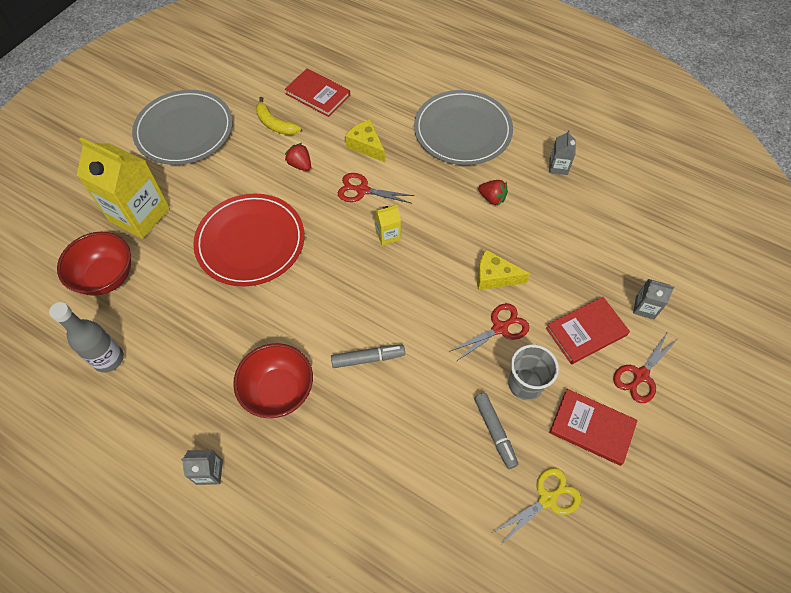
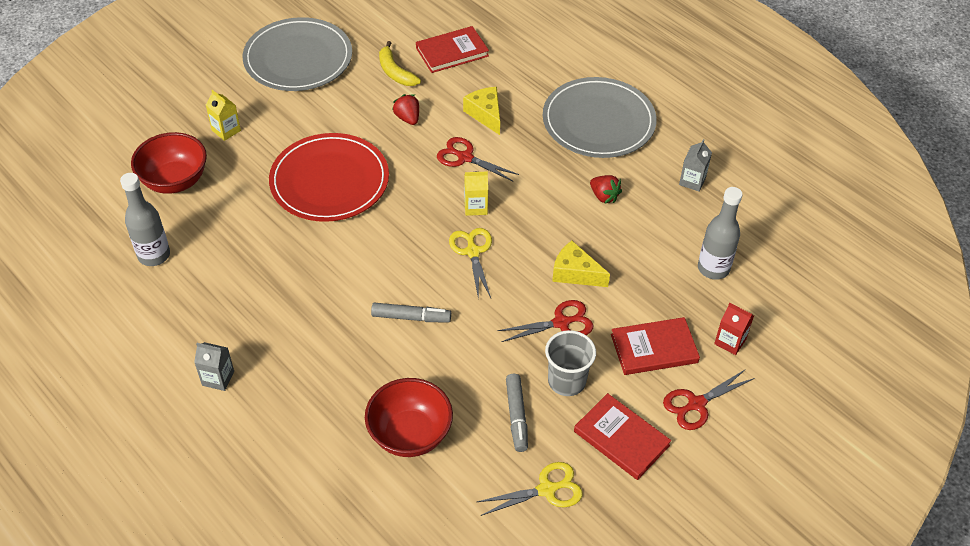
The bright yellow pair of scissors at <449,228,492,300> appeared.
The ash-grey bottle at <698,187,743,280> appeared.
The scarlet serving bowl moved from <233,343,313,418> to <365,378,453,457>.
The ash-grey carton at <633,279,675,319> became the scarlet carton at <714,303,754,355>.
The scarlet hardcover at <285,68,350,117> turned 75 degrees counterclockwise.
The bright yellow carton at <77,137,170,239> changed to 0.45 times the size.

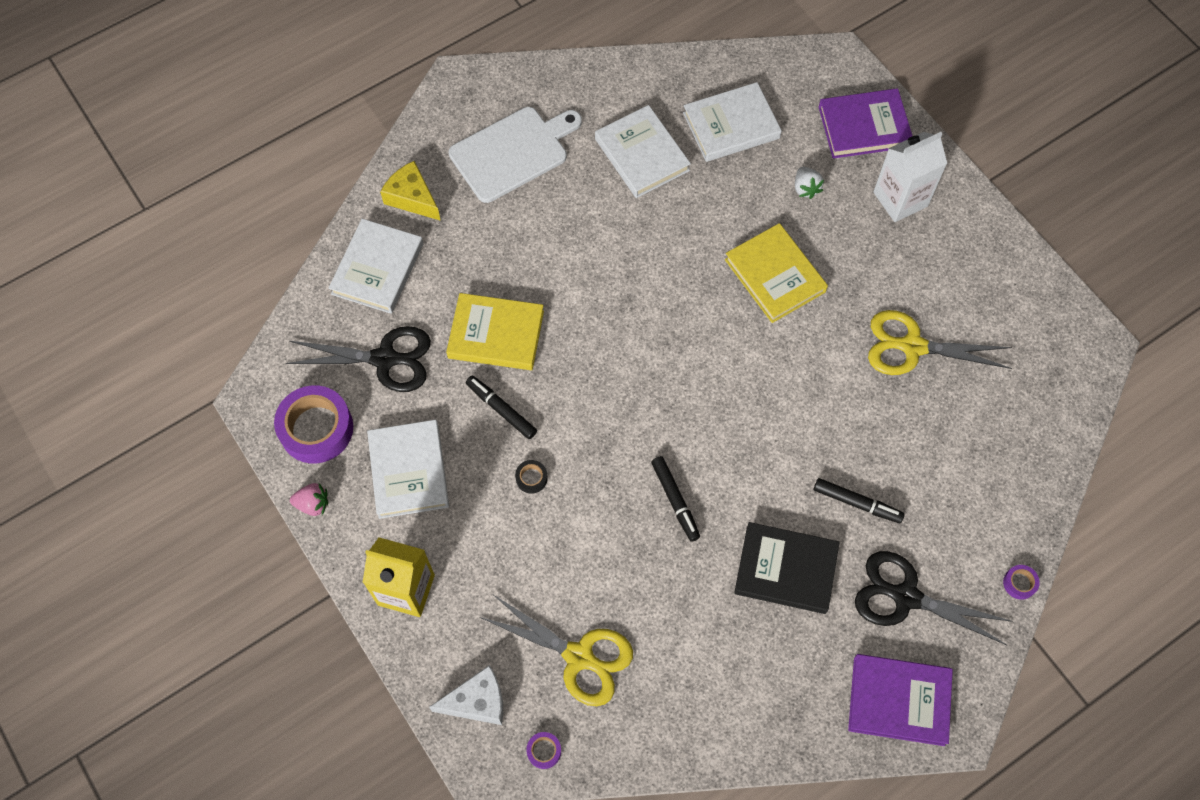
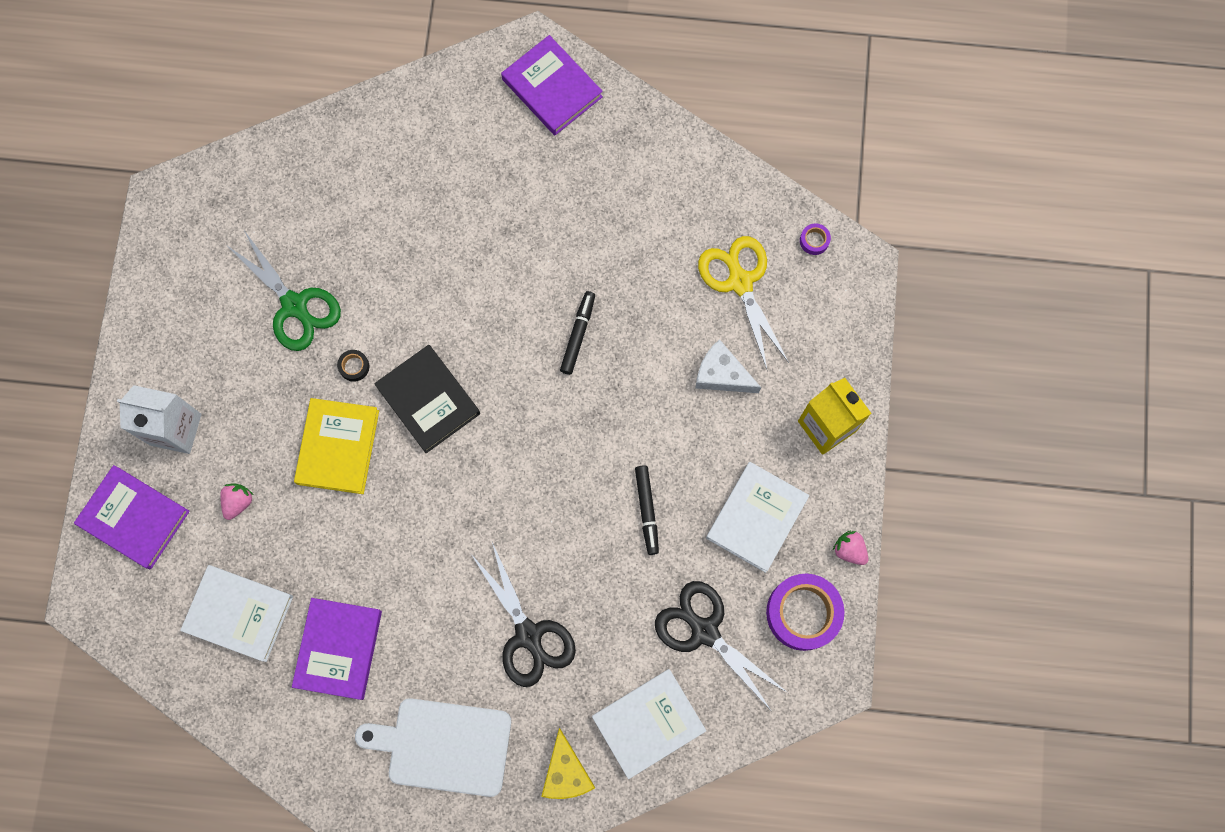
The bright yellow hardcover at <446,293,544,370> disappeared.
The black marker pen at <814,478,905,523> disappeared.
The purple roll of tape at <1003,565,1040,600> disappeared.
The pure white cheese wedge moved from <429,665,503,725> to <695,339,761,393>.
The black roll of tape moved from <515,460,548,494> to <337,350,369,382>.
The black hardcover moved from <734,522,840,614> to <374,345,480,453>.
The black pair of scissors moved from <855,551,1013,645> to <471,542,576,687>.
The pure white hardcover at <595,105,691,198> became the purple hardcover at <292,598,382,700>.
The pure white strawberry at <795,167,824,199> became the rosy strawberry at <220,483,254,520>.
The bright yellow pair of scissors at <868,310,1012,375> became the green pair of scissors at <226,232,341,351>.

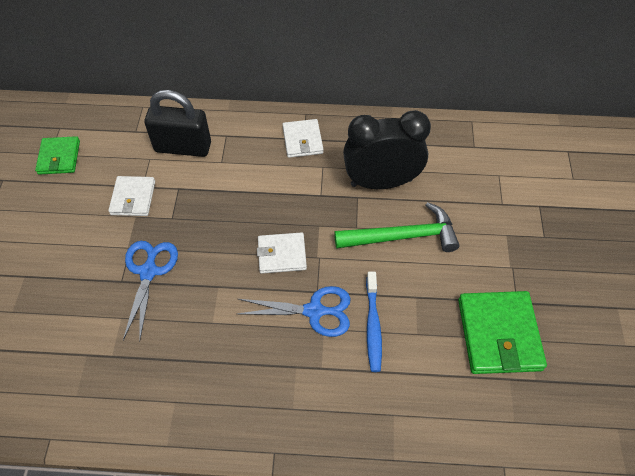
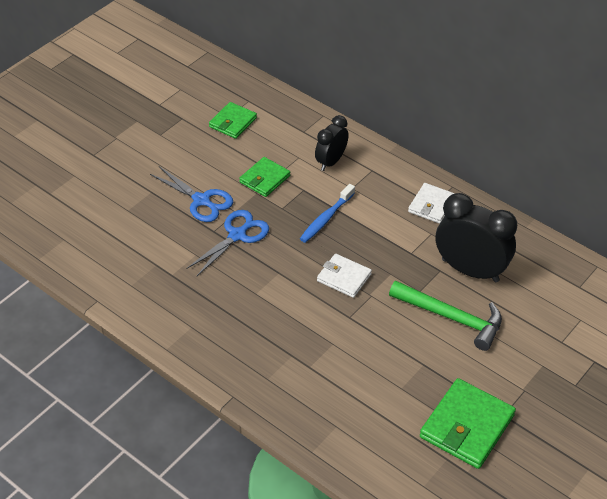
The blue pair of scissors moved from <237,286,351,337> to <150,166,233,222>.
The blue dental brush moved from <366,272,382,372> to <300,184,355,243>.
The black small lock at <145,90,211,157> was replaced by the black clock at <315,115,349,171>.
The pure white wallet at <108,176,155,216> became the green wallet at <239,157,290,197>.

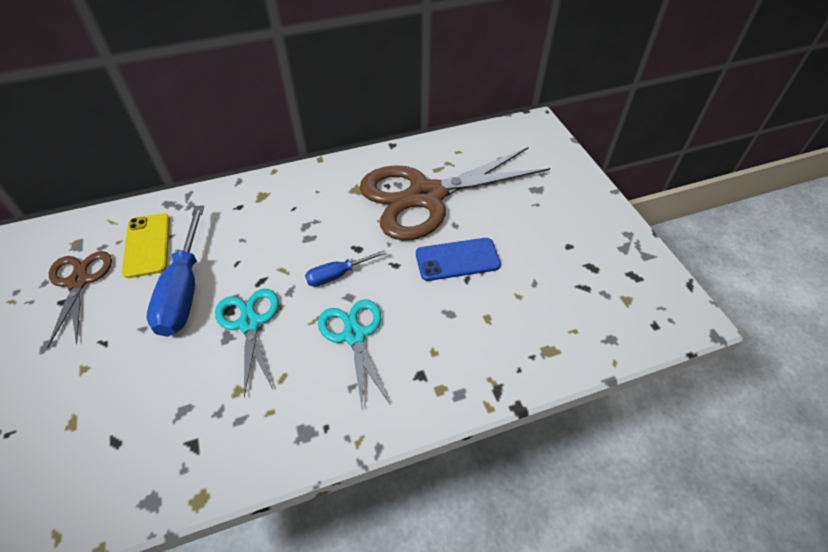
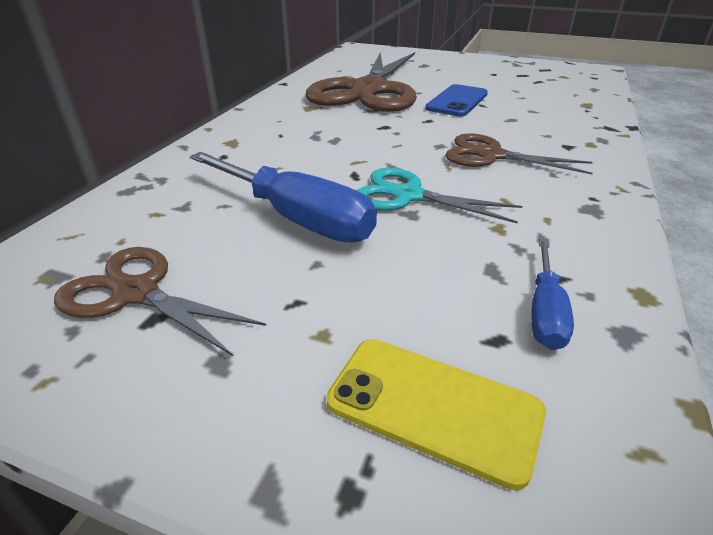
The bright yellow smartphone moved from <122,213,170,278> to <327,339,546,490>.
The blue screwdriver moved from <305,250,386,287> to <532,239,574,350>.
The aqua pair of scissors at <318,299,390,408> became the russet pair of scissors at <445,133,593,174>.

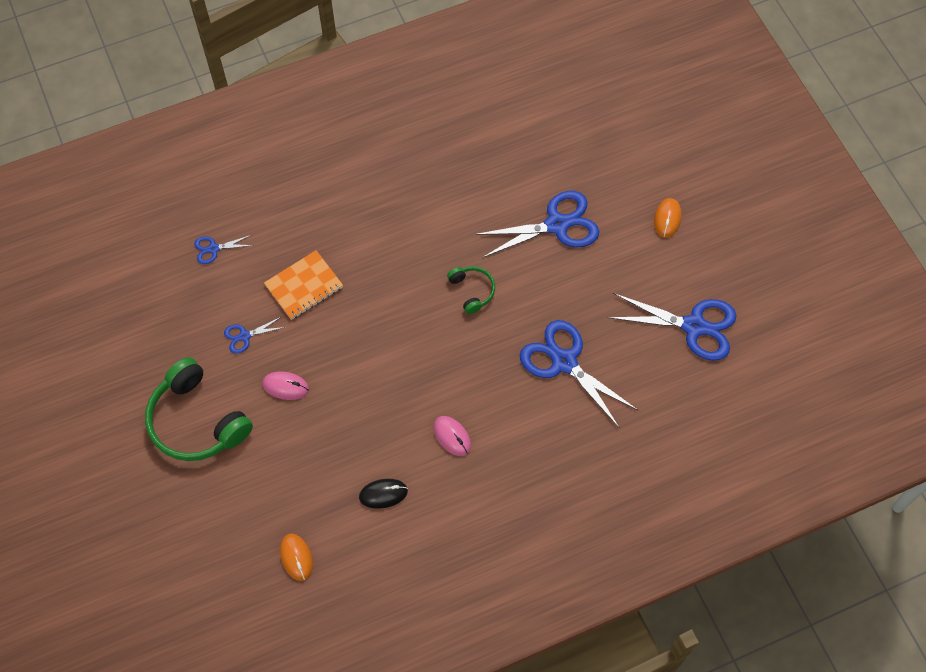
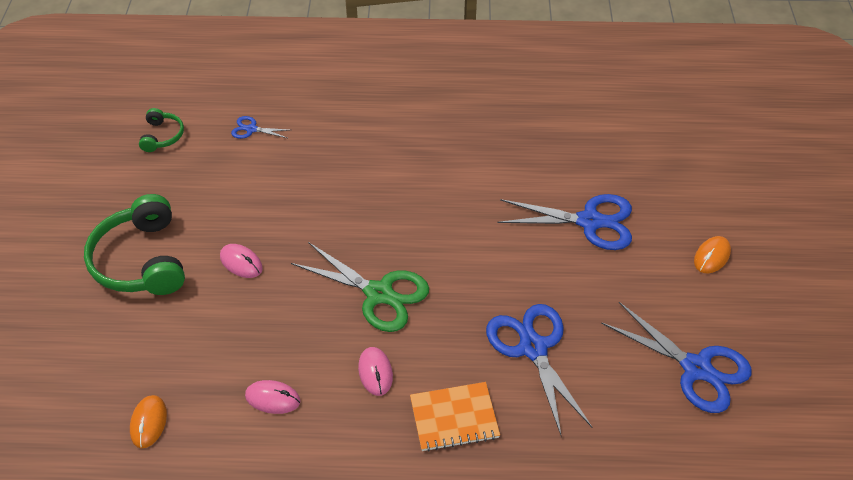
The blue pair of scissors at <224,317,285,354> disappeared.
The green pair of scissors at <291,242,429,332> appeared.
The orange notebook moved from <264,250,343,320> to <410,382,500,452>.
The green headset moved from <447,266,495,314> to <139,108,184,152>.
The black mouse at <359,479,408,509> became the rosy mouse at <245,380,300,414>.

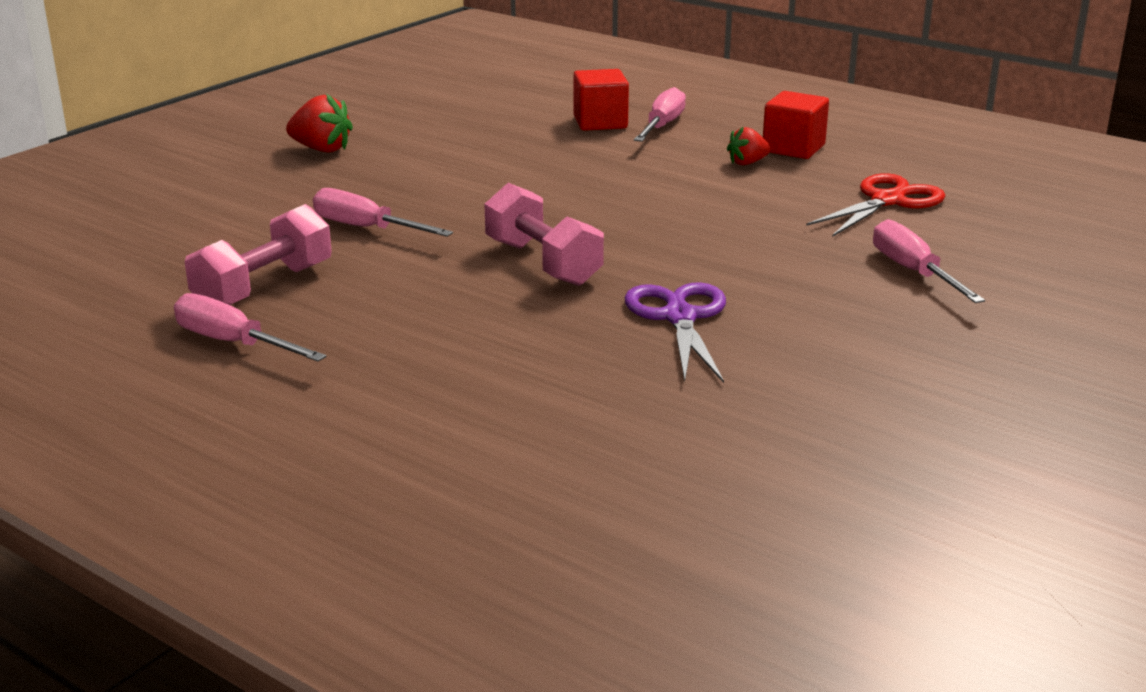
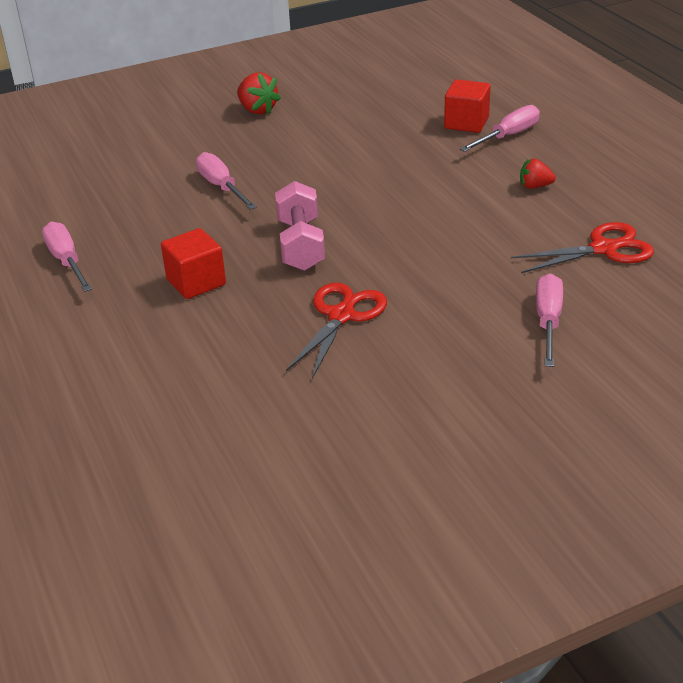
The rosy hand weight at <185,204,332,305> disappeared.
The scarlet solid cube moved from <763,91,829,159> to <161,228,226,299>.
The purple pair of scissors at <624,282,726,383> became the scarlet pair of scissors at <286,283,387,379>.

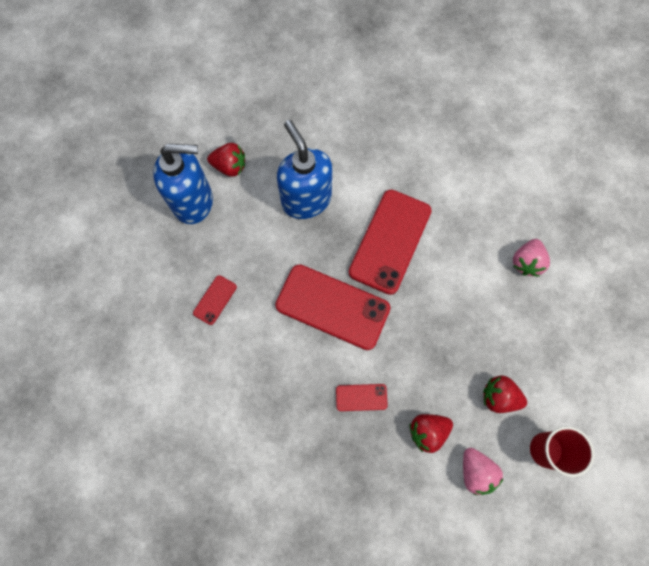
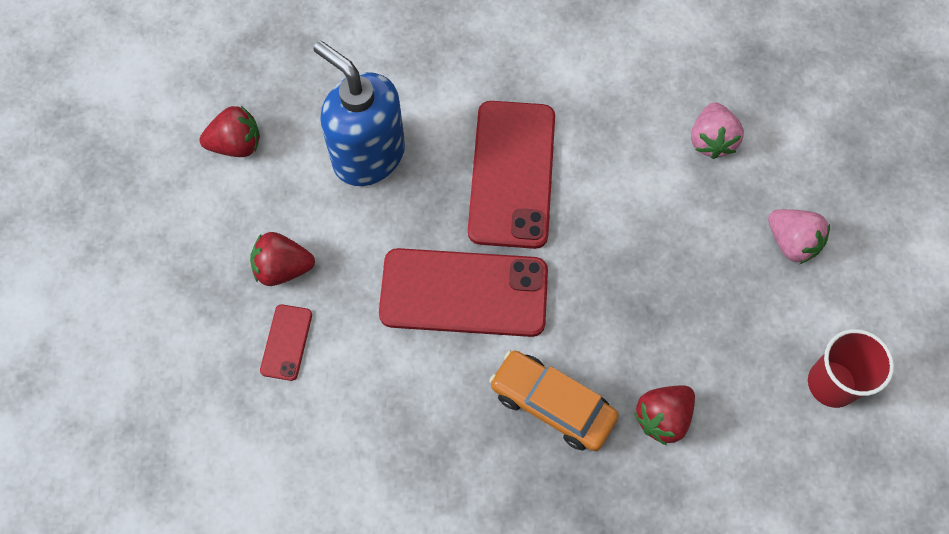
The blue pump bottle at <153,144,213,224> disappeared.
The rosy strawberry moved from <463,448,504,495> to <768,209,830,264>.
The scarlet strawberry moved from <483,375,527,413> to <250,232,315,286>.
The scarlet smartphone at <336,384,388,411> was replaced by the orange car at <489,350,619,451>.

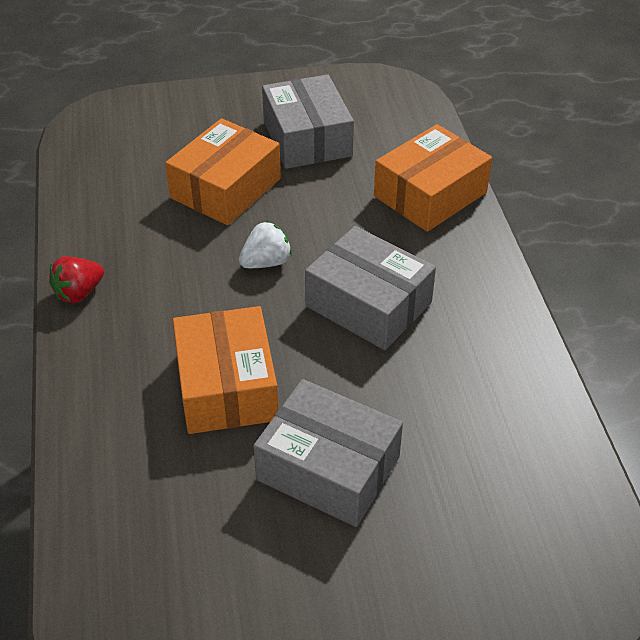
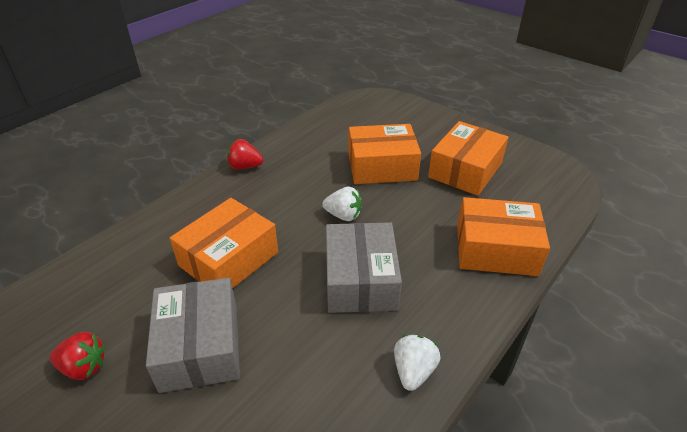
The scarlet strawberry at <49,332,105,380> appeared.
The pure white strawberry at <394,335,441,391> appeared.
The ash-grey parcel at <262,74,354,169> became the orange parcel at <428,121,509,196>.

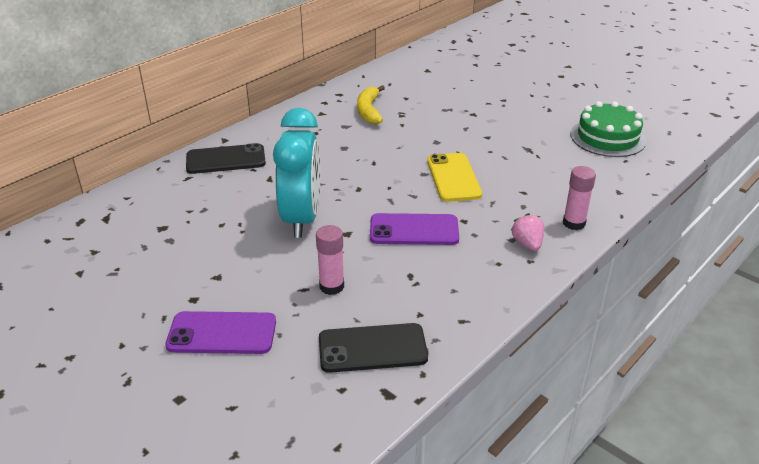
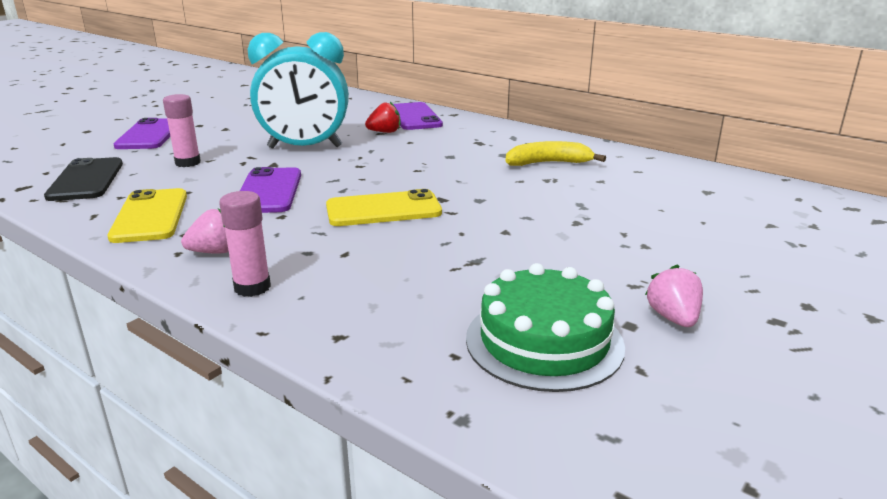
The bright yellow smartphone at <107,188,187,243> appeared.
The scarlet strawberry at <365,102,401,133> appeared.
The rosy strawberry at <645,264,703,327> appeared.
The black smartphone at <186,143,266,174> became the purple smartphone at <393,102,443,130>.

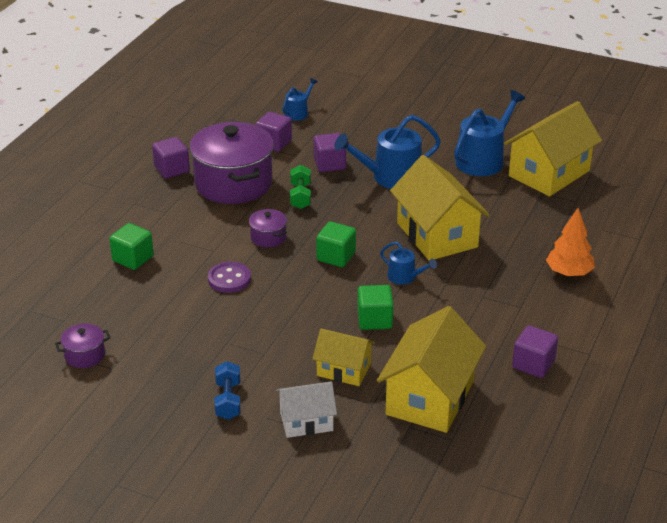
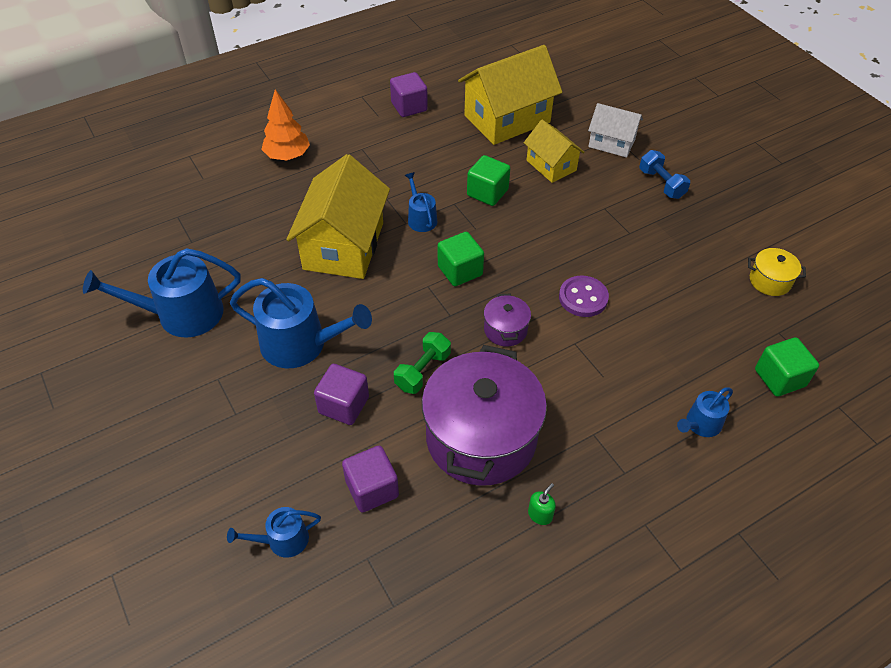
The bright yellow house at <504,101,602,197> disappeared.
The blue sprinkling can at <677,387,733,437> appeared.
The green solid cube moved from <109,223,154,270> to <755,337,819,397>.
The purple solid cube at <152,137,190,178> was replaced by the green pump bottle at <528,483,556,525>.
The purple cooking pot at <55,323,111,368> became the bright yellow cooking pot at <748,248,806,296>.
The blue hand weight at <214,361,241,420> turned 60 degrees counterclockwise.

